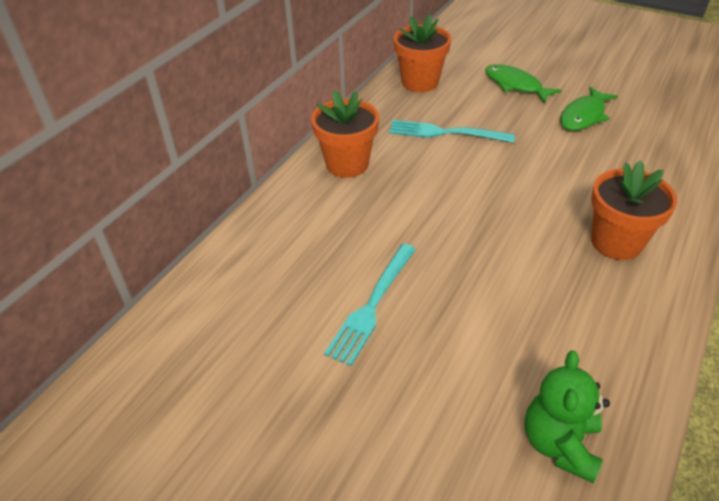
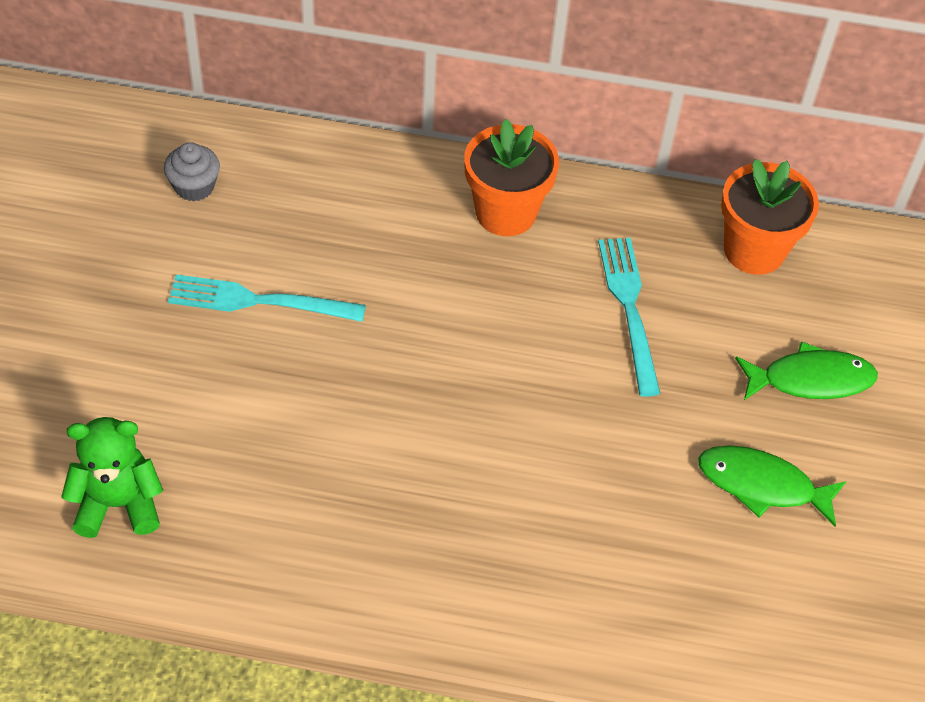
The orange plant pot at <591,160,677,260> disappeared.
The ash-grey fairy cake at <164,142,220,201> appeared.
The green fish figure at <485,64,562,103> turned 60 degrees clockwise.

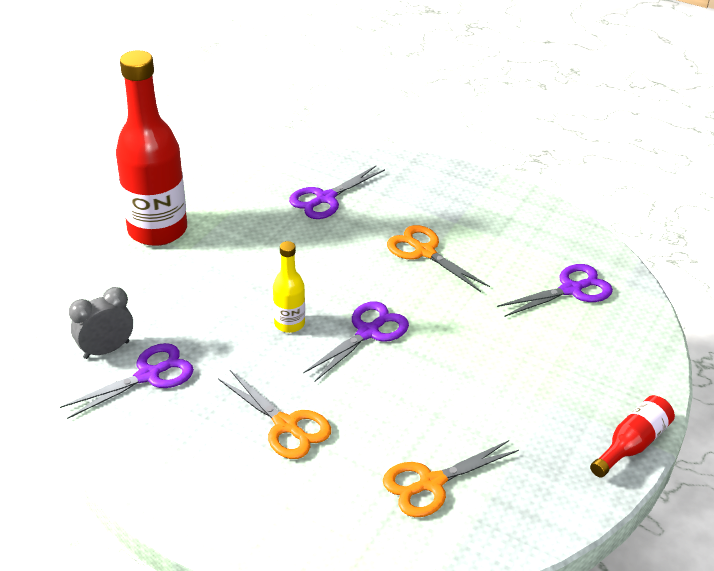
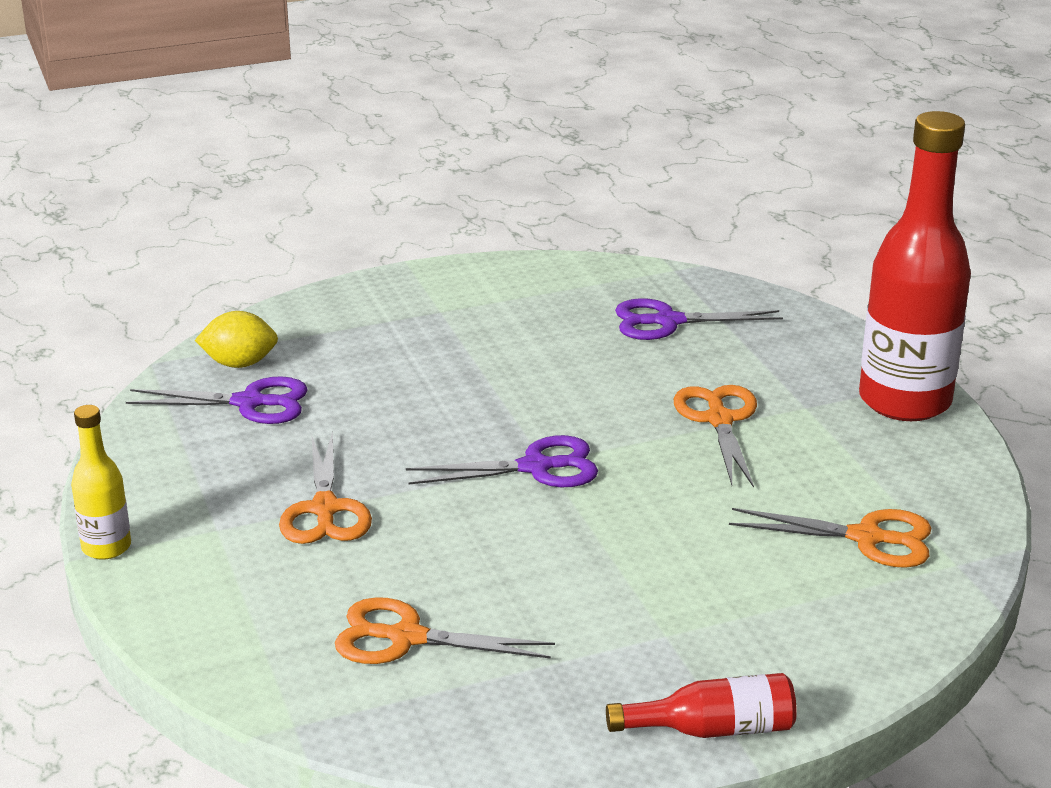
The scarlet bottle moved from <116,50,187,246> to <859,111,971,421>.
The bright yellow bottle moved from <273,241,305,333> to <71,405,131,560>.
The ash-grey clock at <69,287,133,359> was replaced by the bright yellow toy lemon at <195,311,278,368>.
The purple pair of scissors at <497,264,613,317> became the orange pair of scissors at <729,508,931,568>.

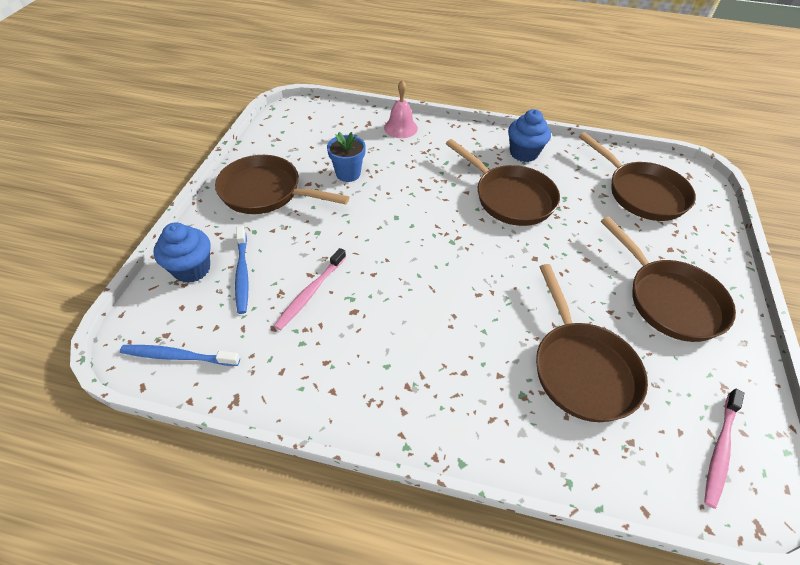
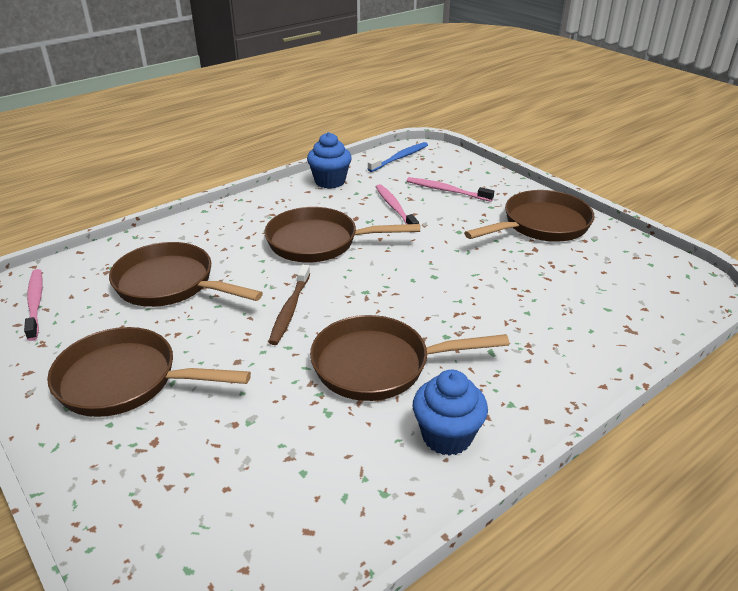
The blue plant pot at <327,132,366,182> disappeared.
The rosy hand bell at <384,80,418,138> disappeared.
The russet dental brush at <268,265,310,345> appeared.
The blue fairy cake moved from <153,223,211,283> to <307,132,352,189>.
The russet skillet moved from <579,132,696,221> to <264,207,420,263>.
The blue dental brush at <235,226,249,314> became the rosy dental brush at <407,177,494,202>.

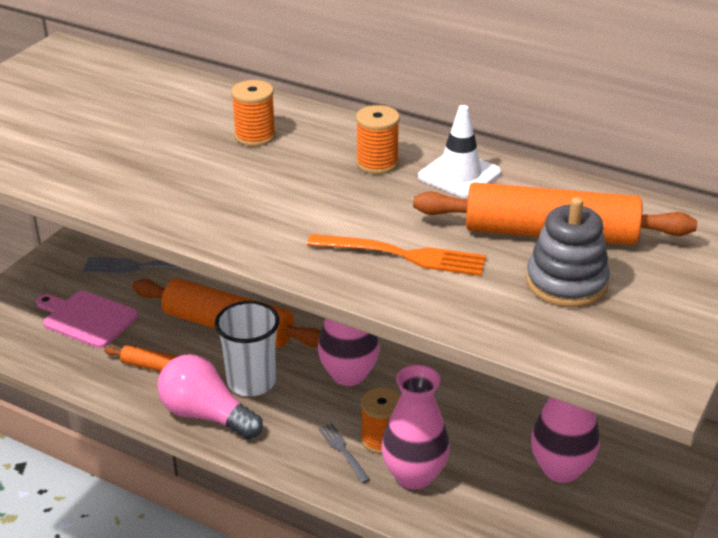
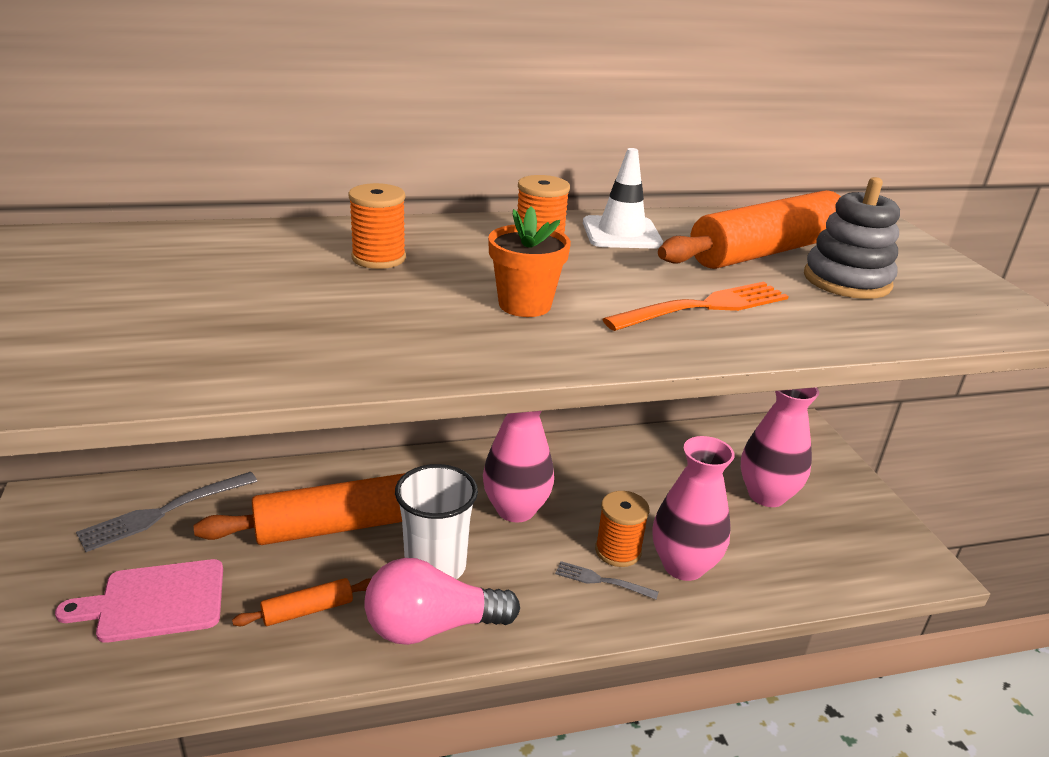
The orange plant pot at <488,206,571,317> appeared.

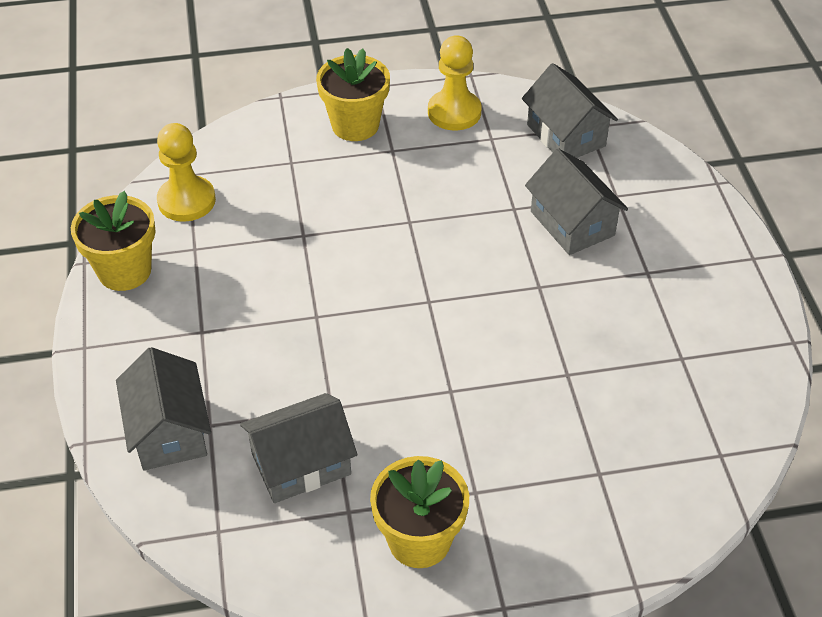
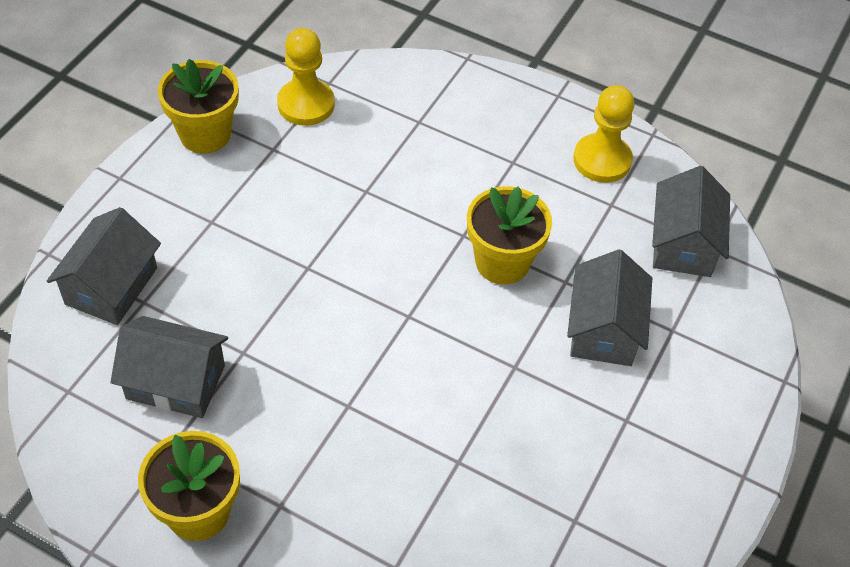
The bright yellow plant pot moved from <316,48,390,141> to <467,186,552,284>.

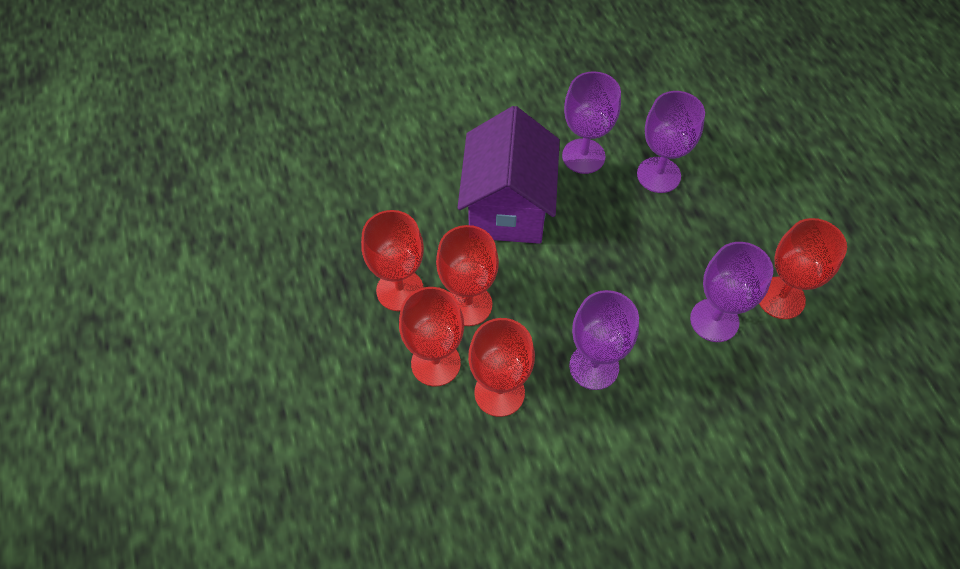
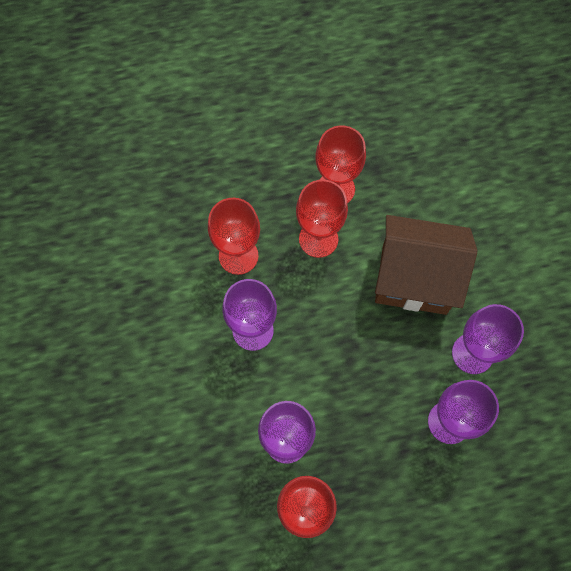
The scarlet goblet at <399,287,464,386> disappeared.
The purple house at <457,106,560,244> became the russet house at <375,215,477,315>.

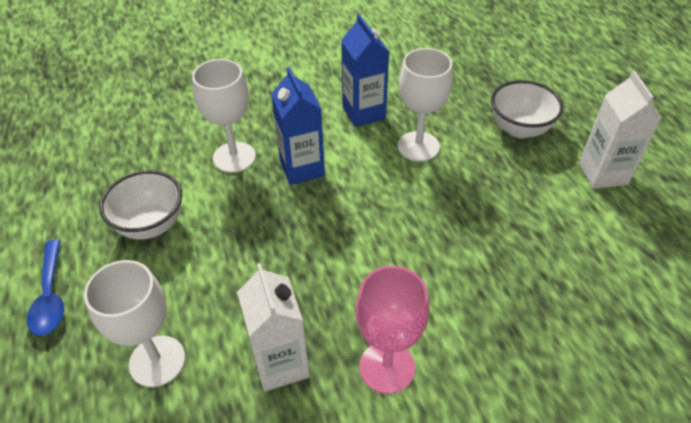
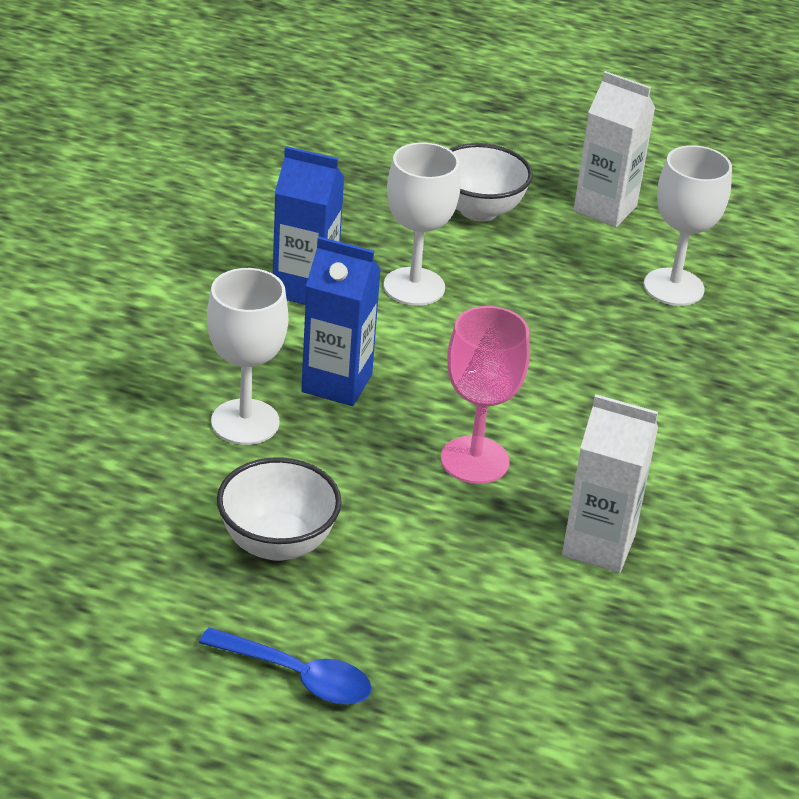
The pure white goblet moved from <84,260,185,387> to <644,145,732,306>.
The rosy goblet moved from <356,266,429,394> to <441,306,530,484>.

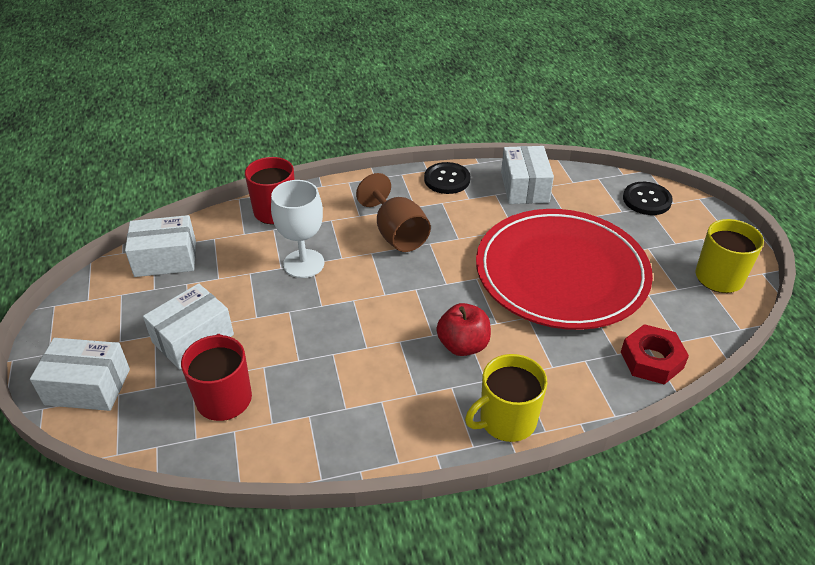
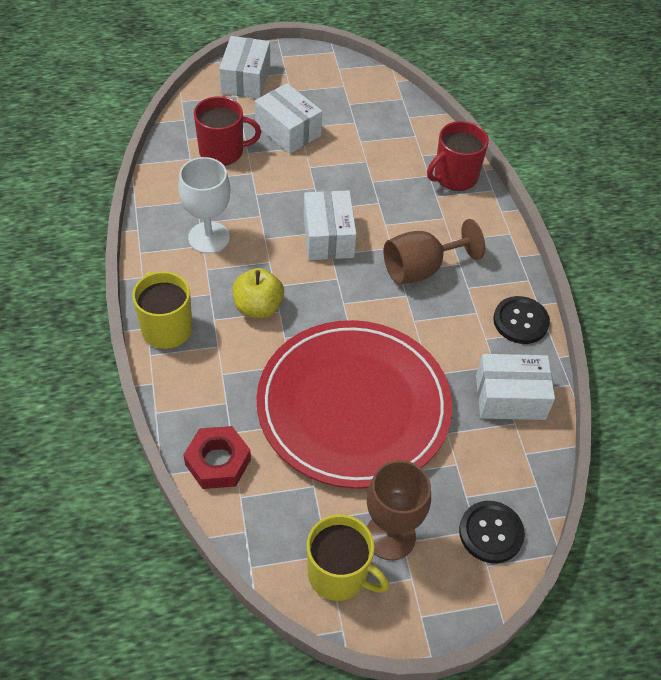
The russet goblet at <367,460,431,560> appeared.
The pure white parcel moved from <125,215,196,277> to <304,190,357,260>.
The pure white goblet moved from <271,180,324,278> to <178,157,230,254>.
The scarlet apple fruit at <436,303,491,356> became the bright yellow apple fruit at <232,268,284,318>.

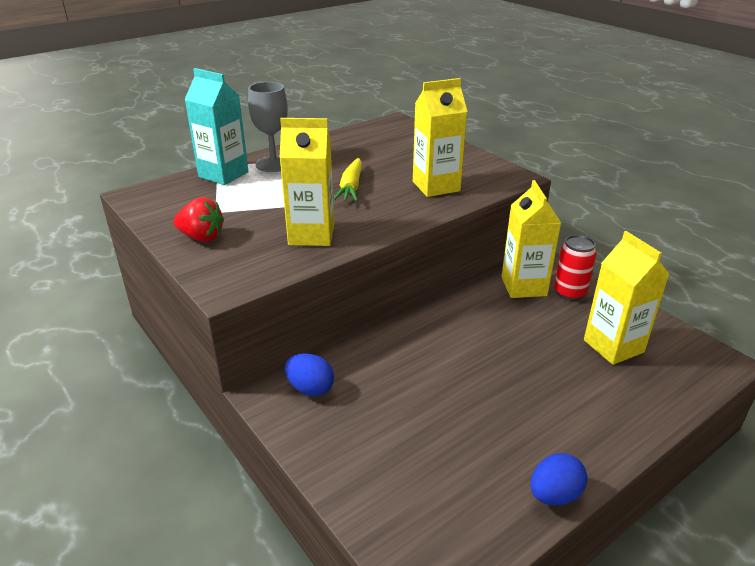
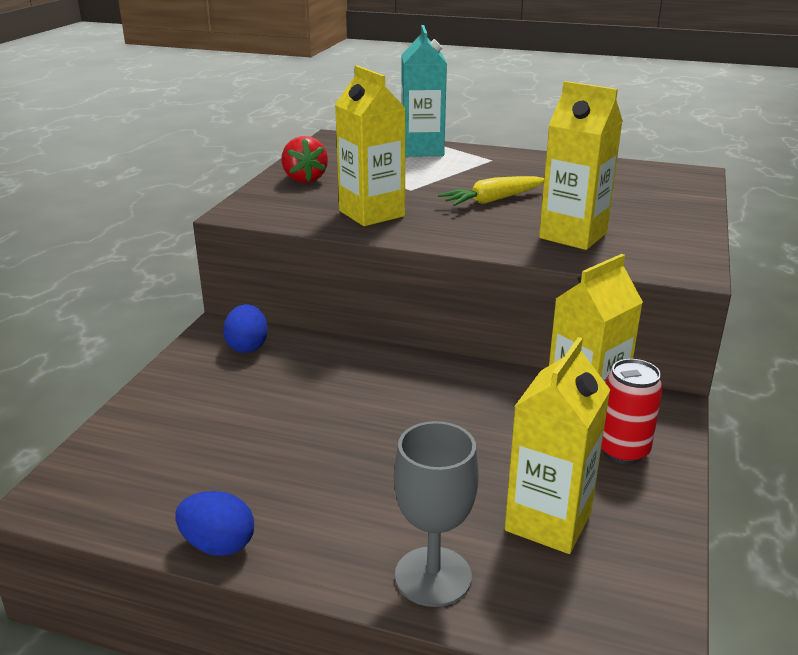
The ash-grey goblet moved from <248,82,288,172> to <394,421,479,607>.

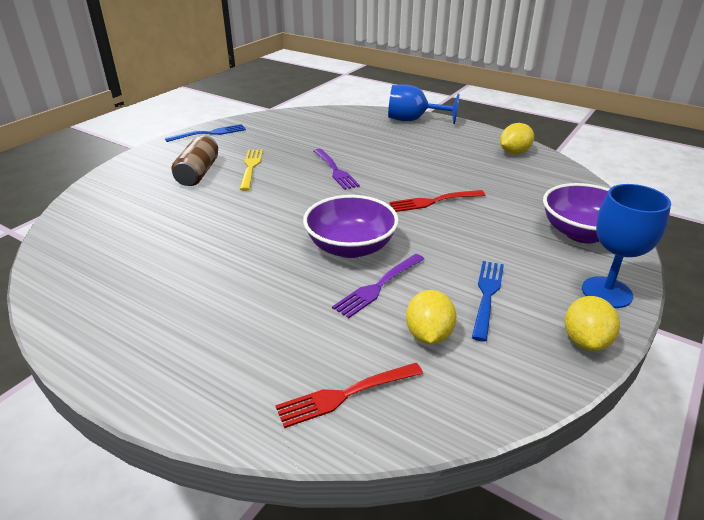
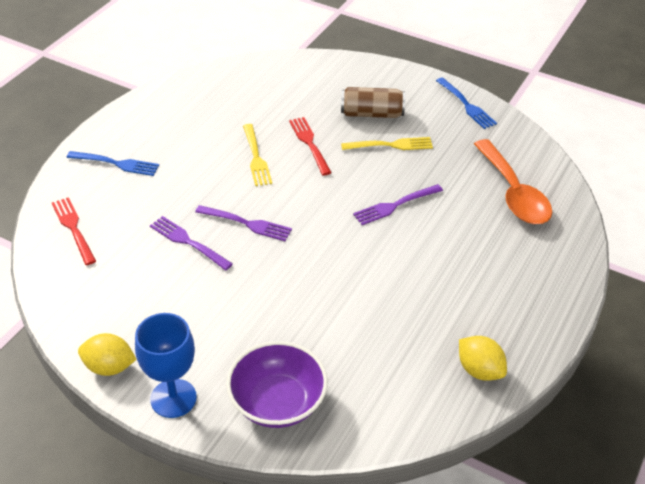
The blue goblet at <388,84,459,124> disappeared.
The bright yellow toy lemon at <406,290,457,344> disappeared.
The bright yellow dinner fork at <243,124,272,186> appeared.
The orange tablespoon at <474,139,552,224> appeared.
The scarlet dinner fork moved from <389,190,485,212> to <289,117,332,175>.
The blue dinner fork moved from <472,261,504,342> to <66,151,159,176>.
The purple serving bowl at <303,195,399,258> was replaced by the purple dinner fork at <195,205,292,241>.

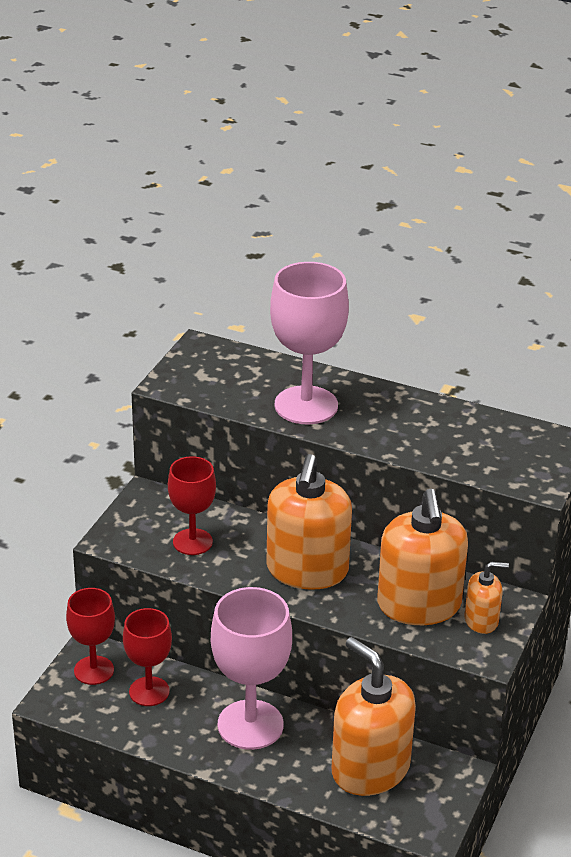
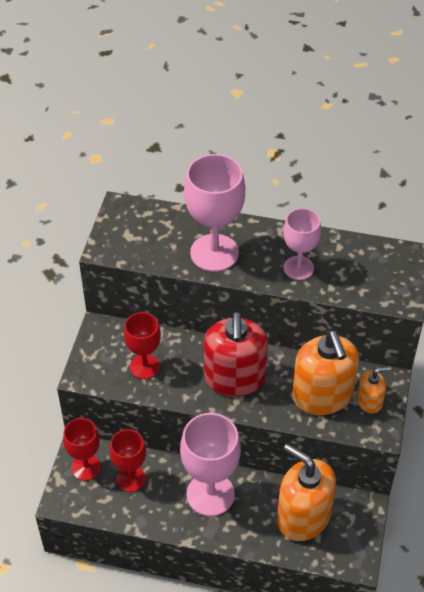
The rosy goblet at <283,208,321,280> appeared.
The orange pump bottle at <266,454,352,590> became the scarlet pump bottle at <204,312,268,396>.

